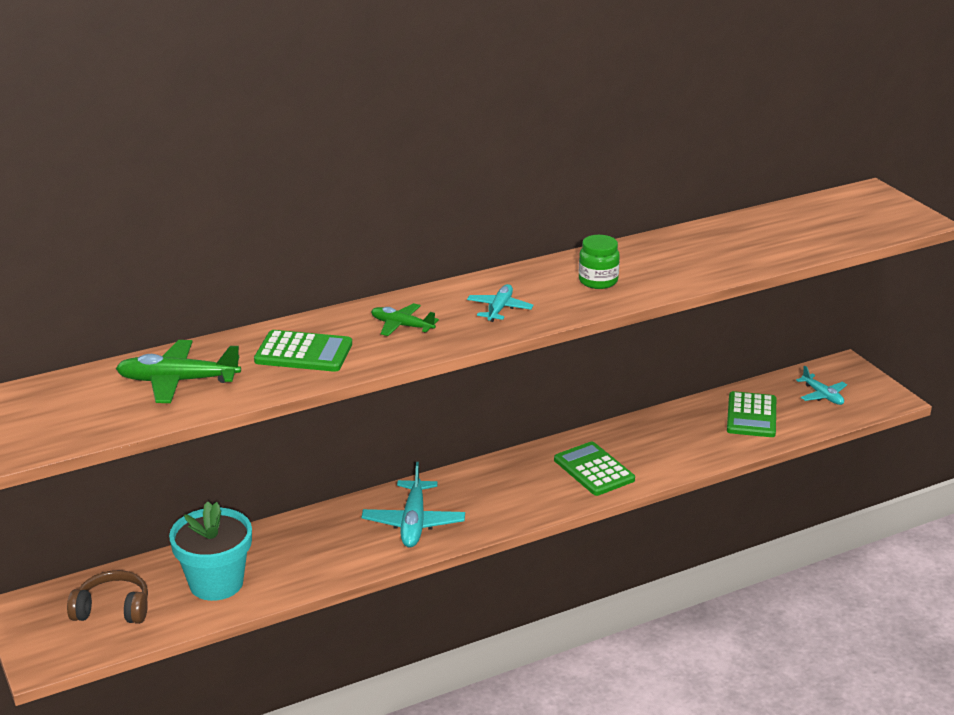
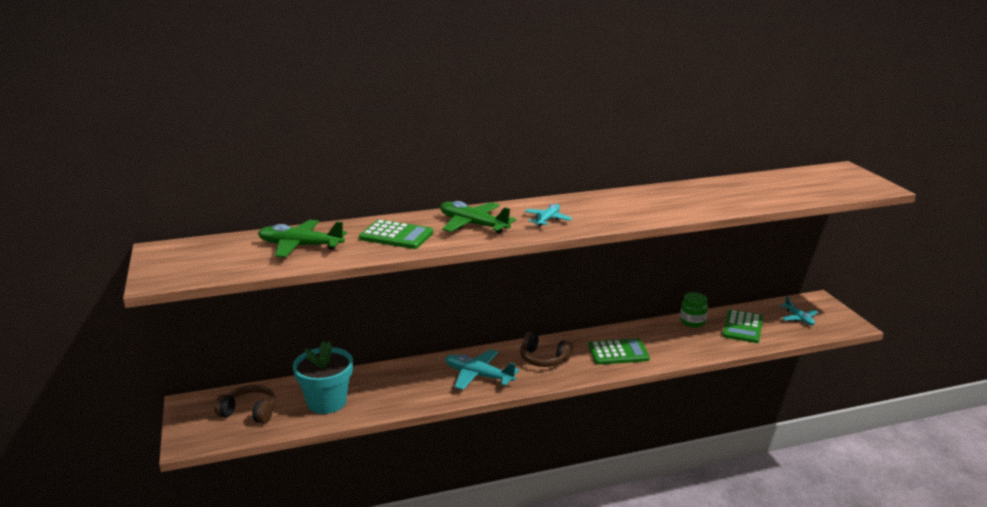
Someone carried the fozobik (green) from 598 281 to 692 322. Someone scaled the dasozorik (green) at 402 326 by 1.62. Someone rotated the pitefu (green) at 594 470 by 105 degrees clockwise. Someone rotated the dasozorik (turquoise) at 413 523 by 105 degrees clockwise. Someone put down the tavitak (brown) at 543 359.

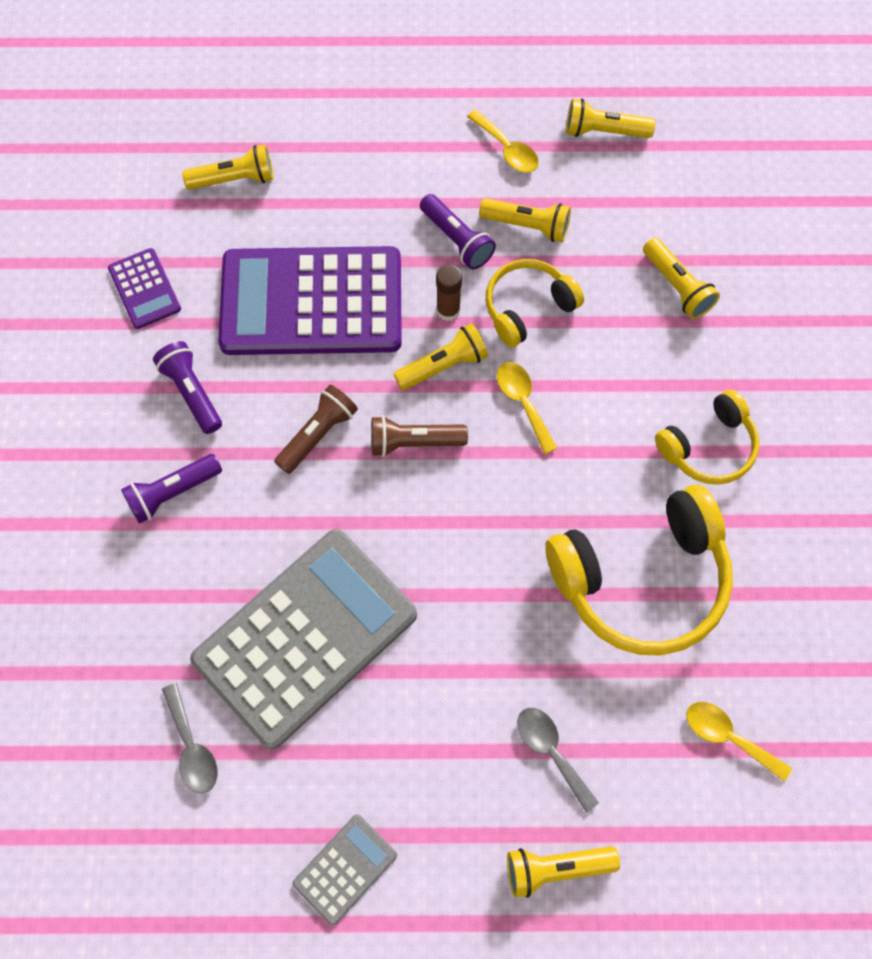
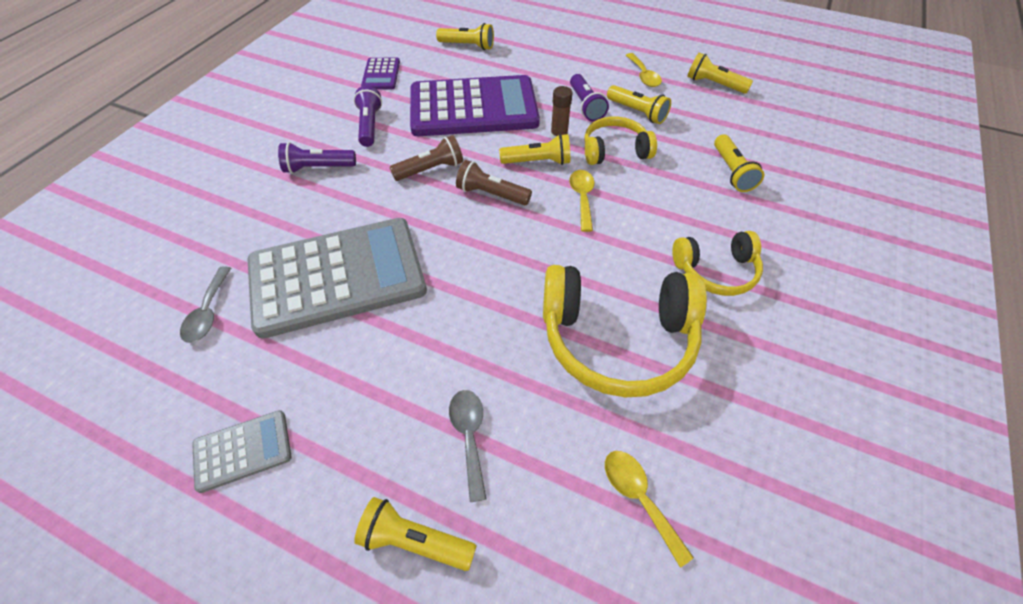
Someone rotated the pitefu (purple) at 311 302 by 150 degrees clockwise.

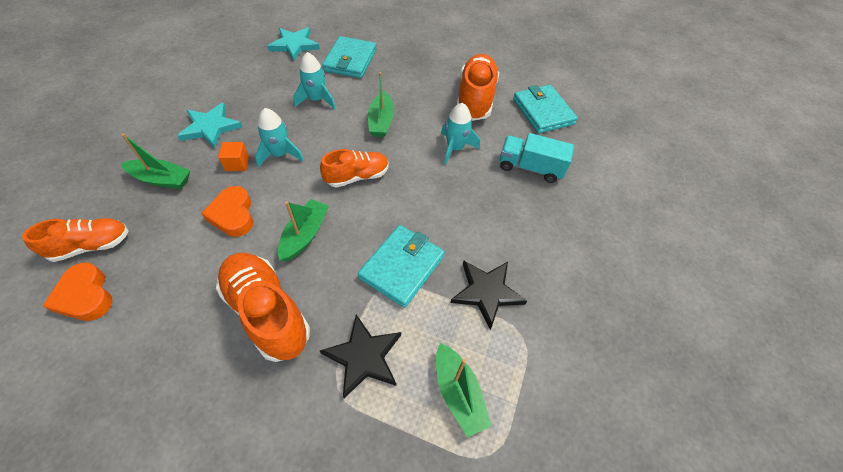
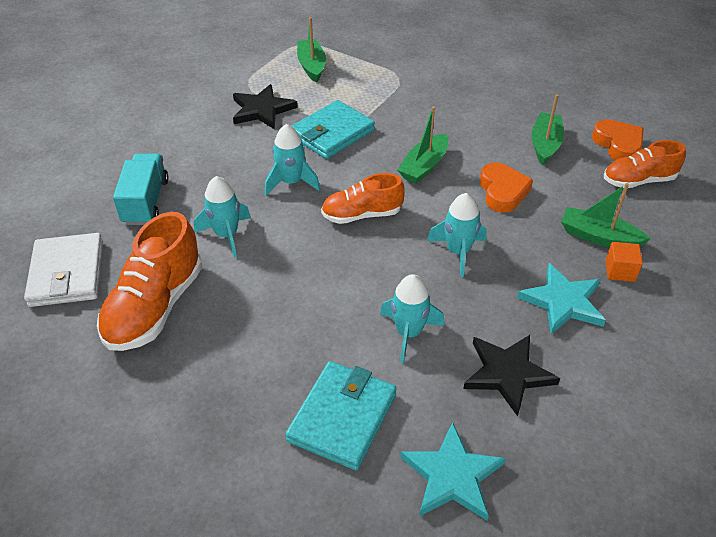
Someone carried the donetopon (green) from 381 121 to 545 145. Someone repainted the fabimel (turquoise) at 543 111, which became the fabimel (white) at 67 273. Someone rotated the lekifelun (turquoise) at 530 167 by 120 degrees counterclockwise. Someone carried the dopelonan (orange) from 237 163 to 620 271. Someone took away the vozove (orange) at 267 312. Someone carried the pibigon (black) from 363 357 to 507 373. Someone put down the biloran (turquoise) at 291 182.

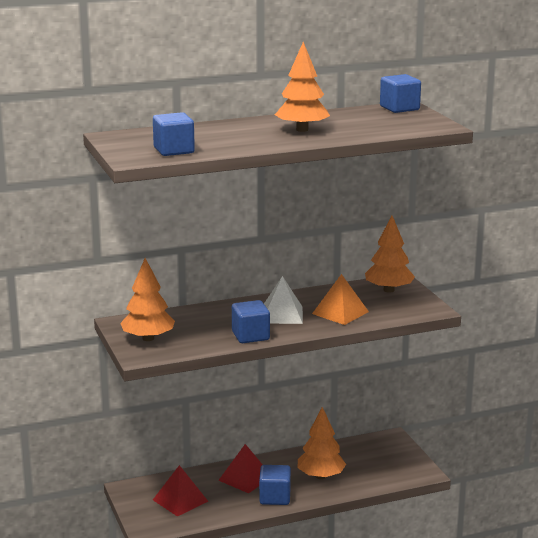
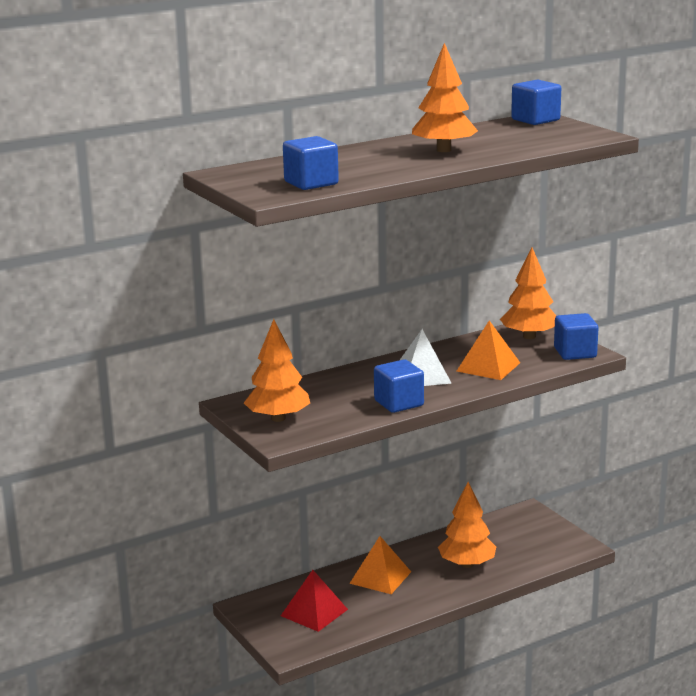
Someone repainted the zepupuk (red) at 245 478, which became the zepupuk (orange) at 380 577. Someone carried the dopelonan (blue) from 275 497 to 575 353.

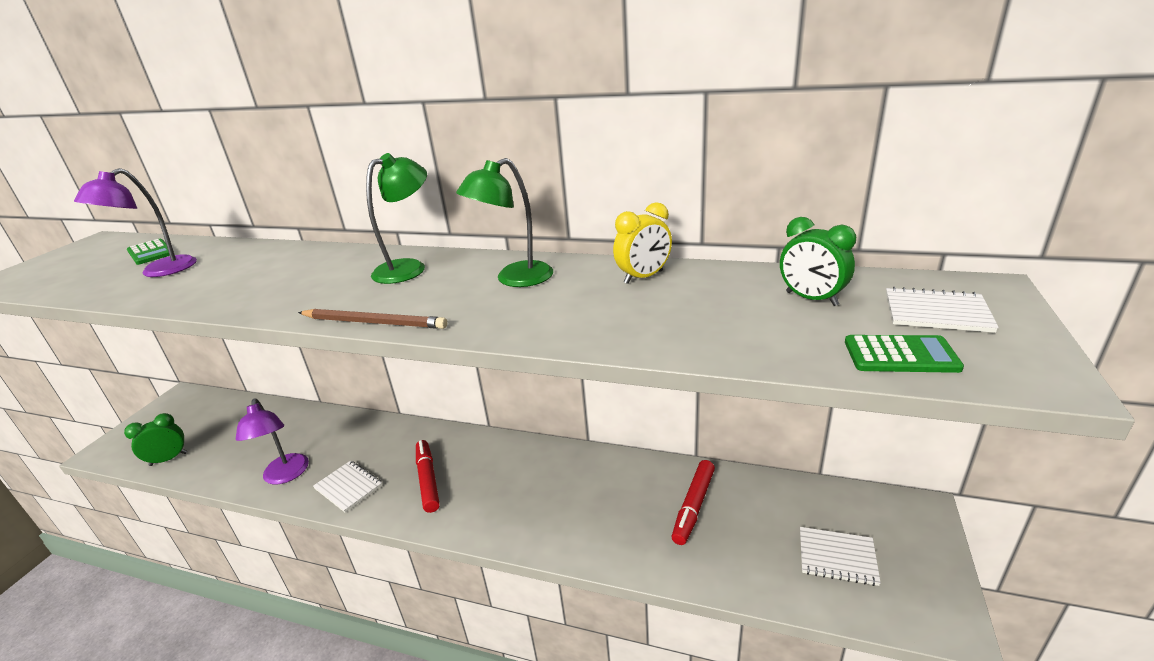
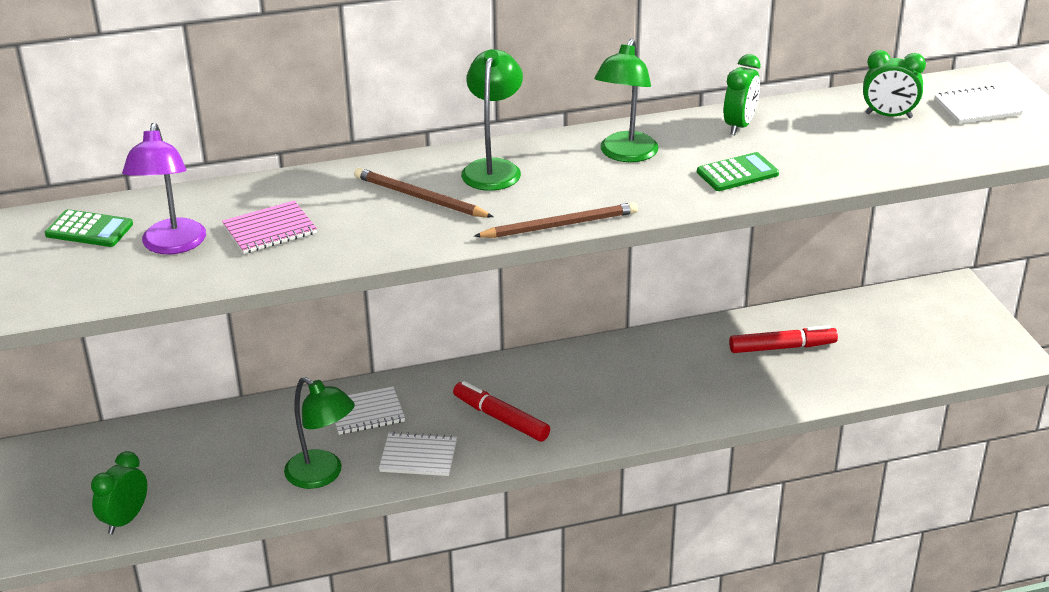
Someone repainted the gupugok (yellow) at 643 277, which became the gupugok (green) at 739 126. Someone carried the pitefu (green) from 900 355 to 737 173. Someone repainted the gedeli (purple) at 285 475, which became the gedeli (green) at 322 475. Someone rotated the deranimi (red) at 694 506 by 90 degrees counterclockwise. Someone carried the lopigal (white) from 837 557 to 366 412. Someone put down the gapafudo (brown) at 420 198. Someone put down the lopigal (pink) at 270 230.

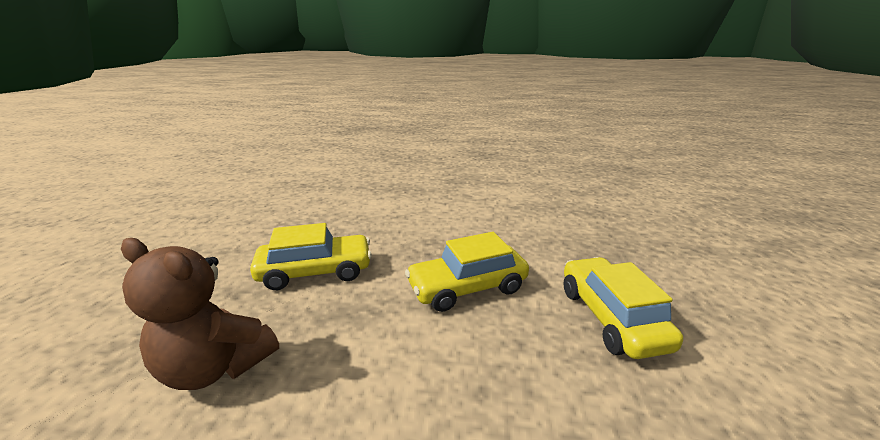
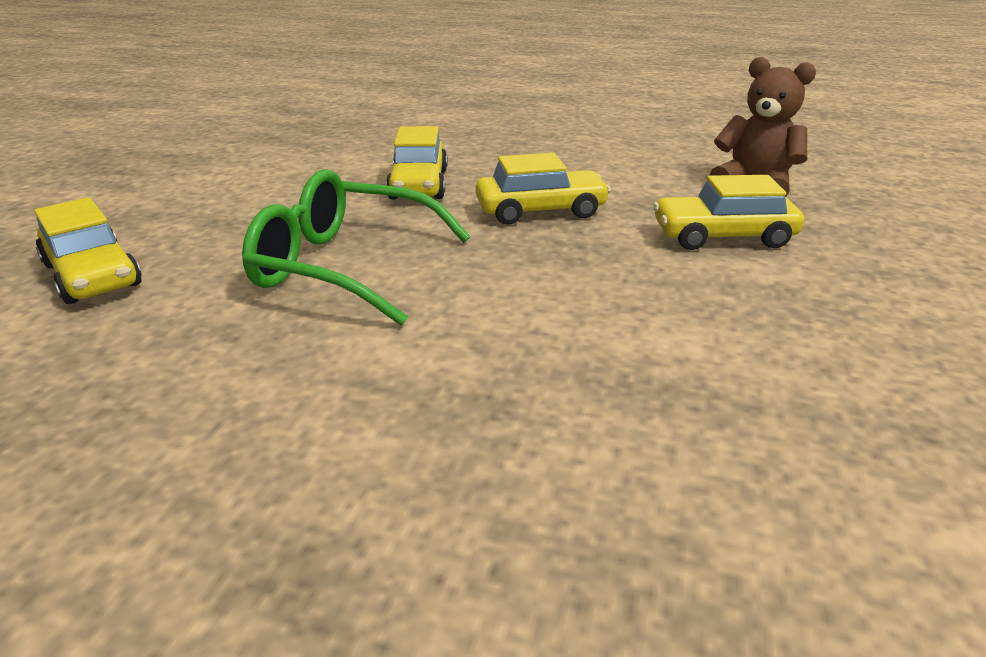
Someone put down the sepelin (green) at 346 266. Someone put down the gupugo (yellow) at 93 275.

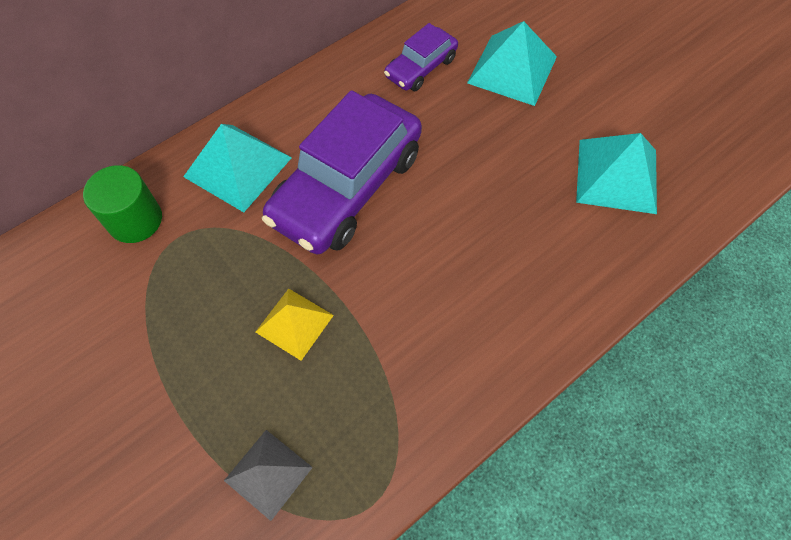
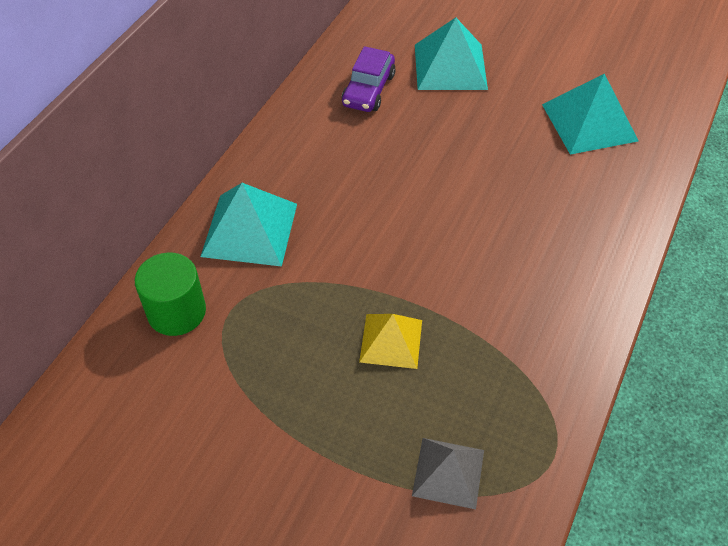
Someone took away the gupugo (purple) at 347 187.

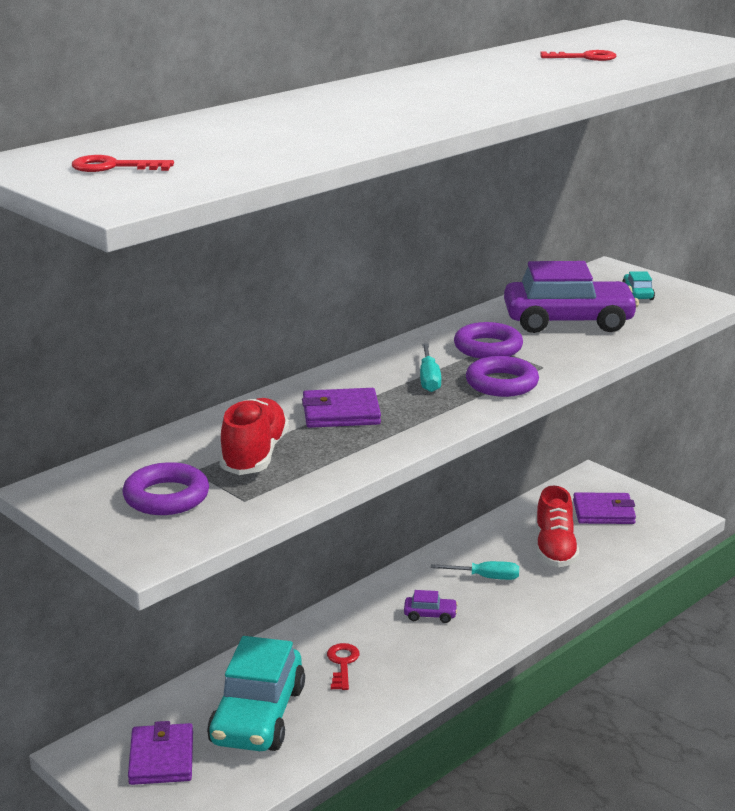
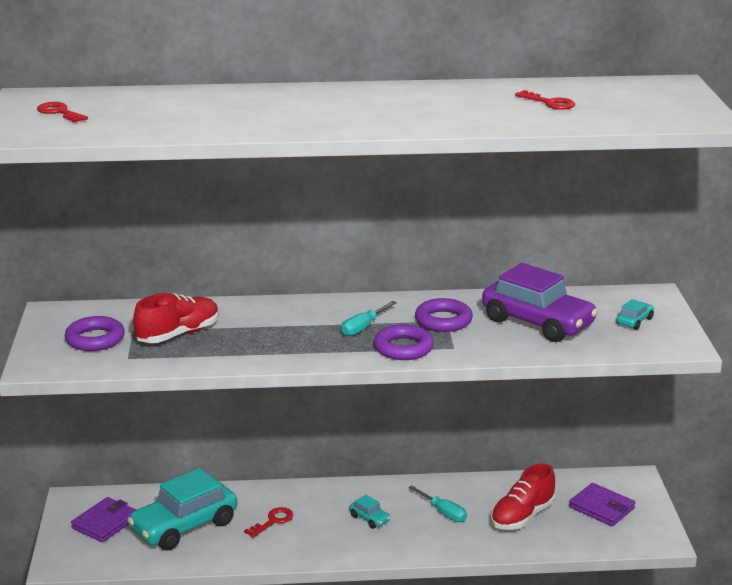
Someone took away the fabimel (purple) at 341 413. Someone repainted the gupugo (purple) at 430 615, which became the gupugo (turquoise) at 369 518.

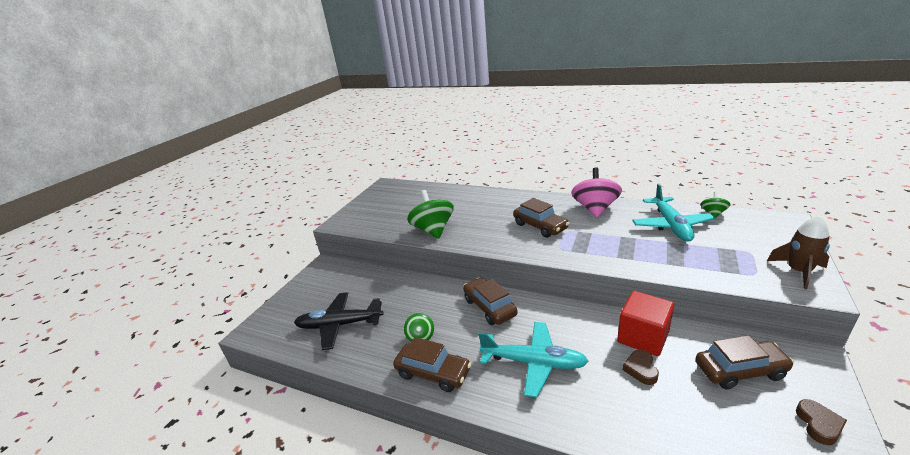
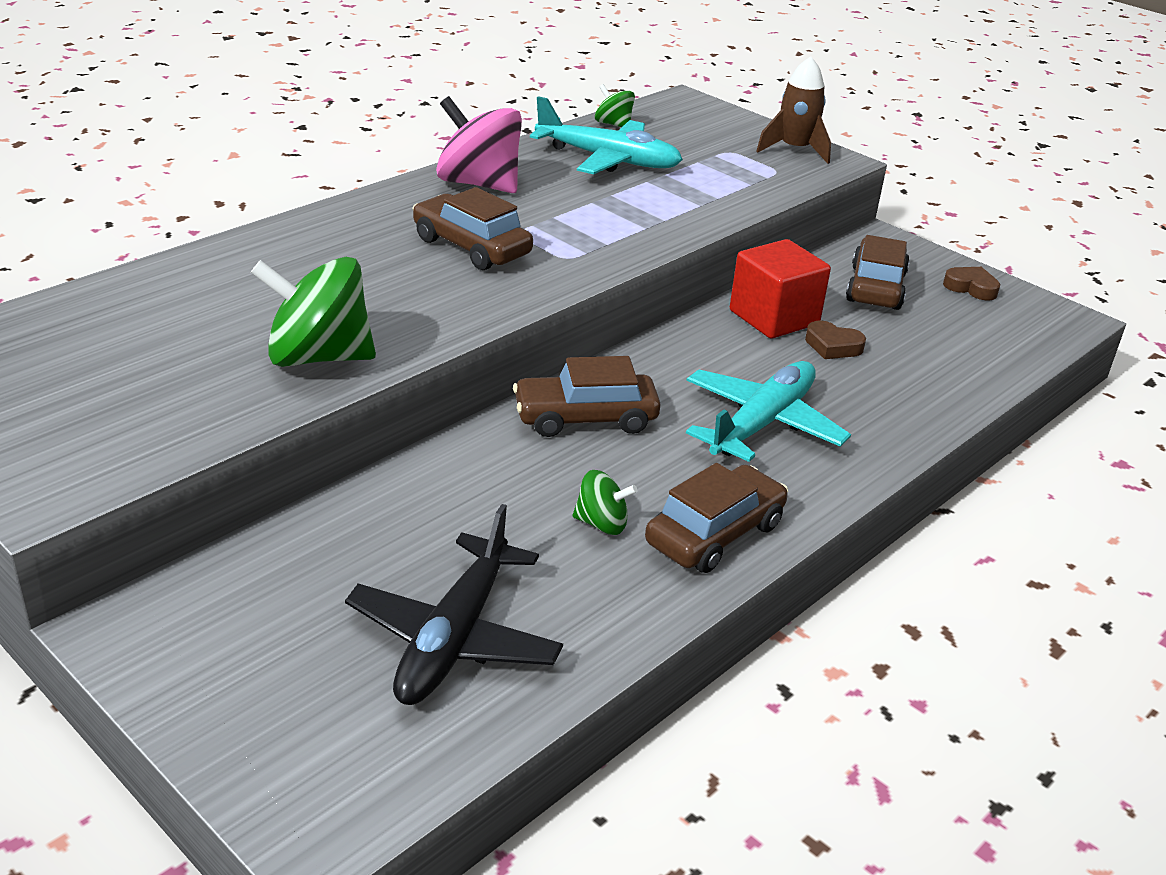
Someone rotated the gupugo (brown) at 540 226 by 120 degrees counterclockwise.

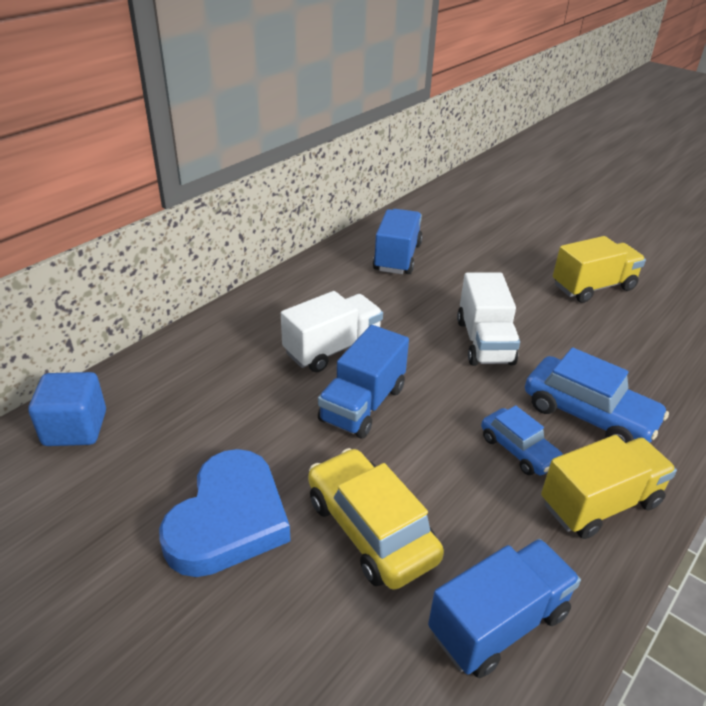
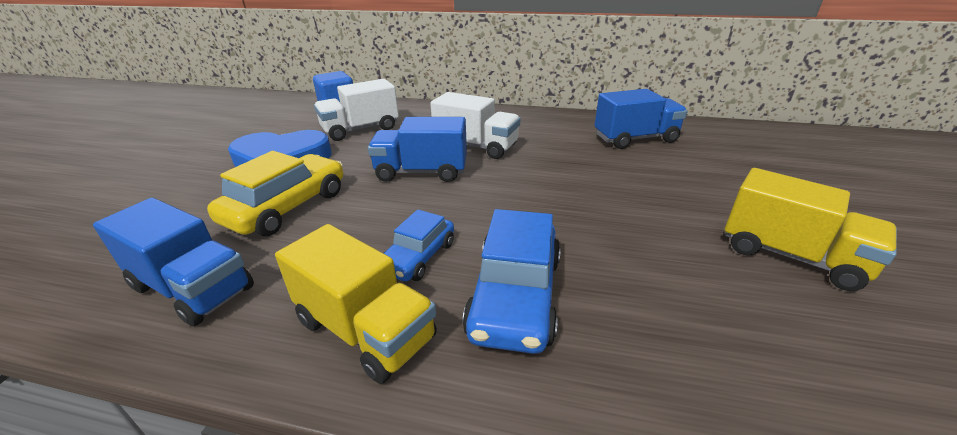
Someone carried the lekifelun (white) from 484 342 to 360 129.

